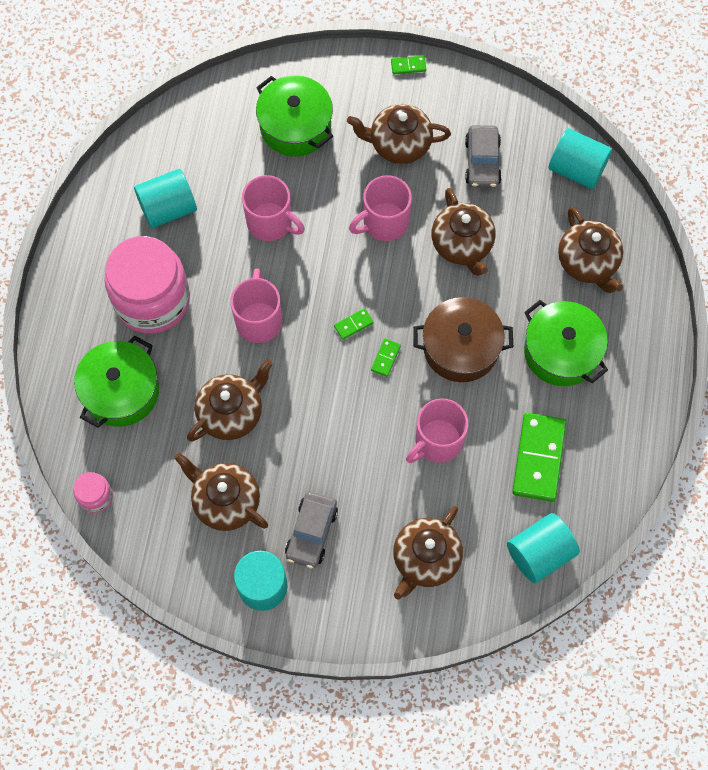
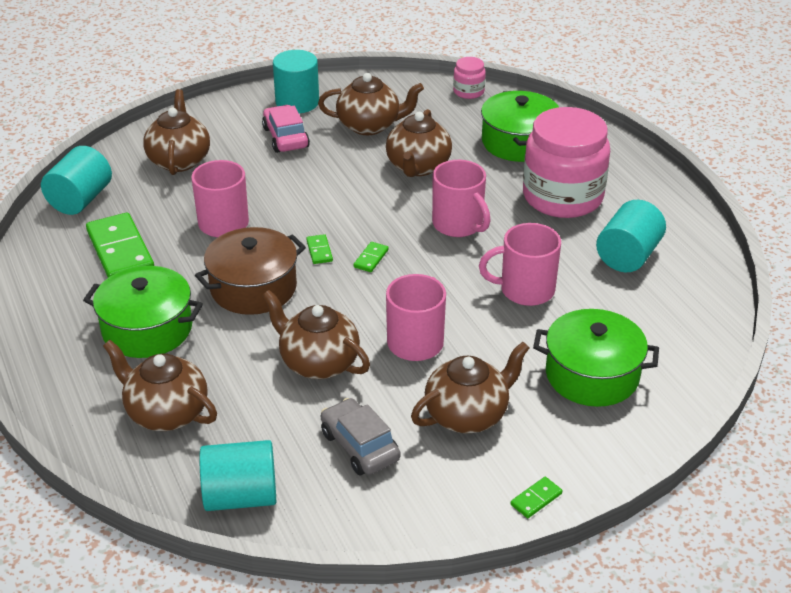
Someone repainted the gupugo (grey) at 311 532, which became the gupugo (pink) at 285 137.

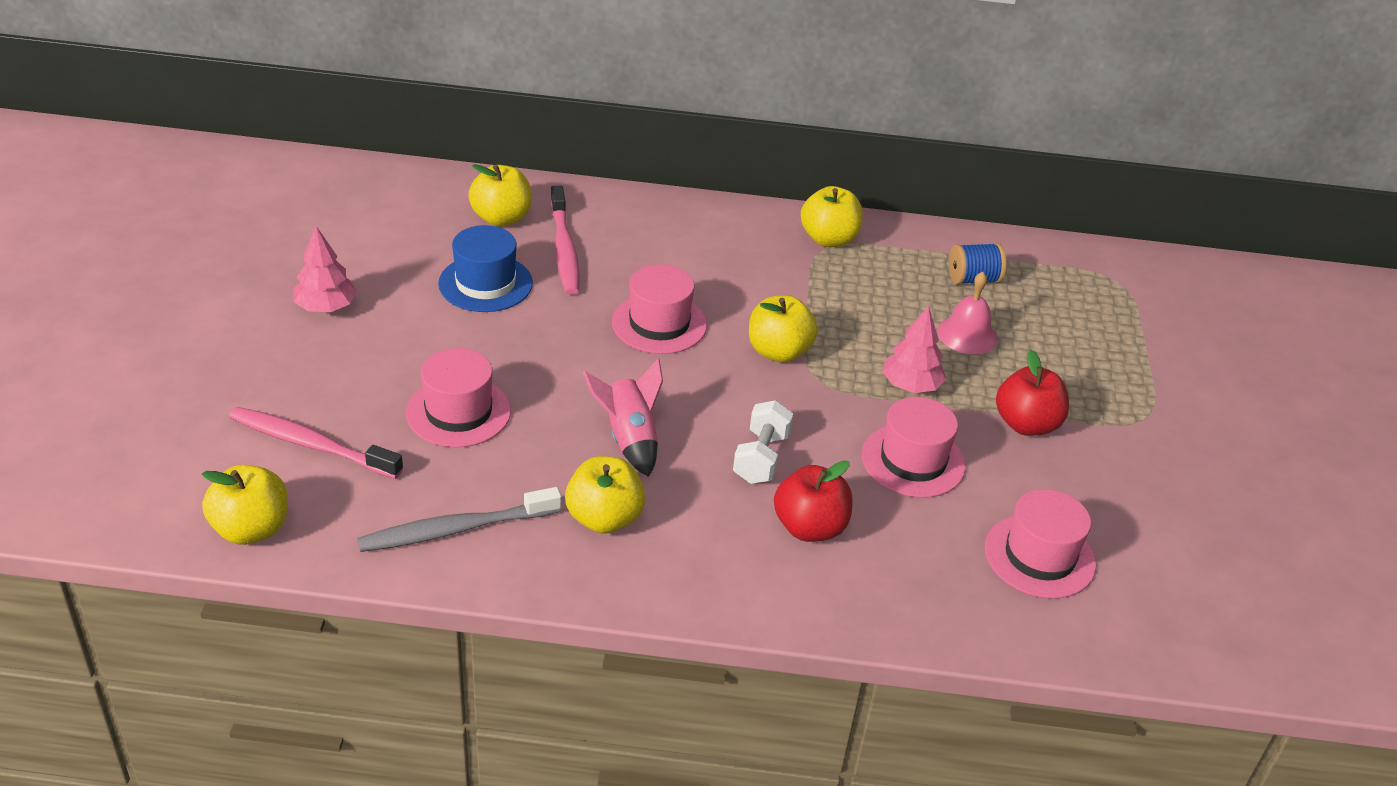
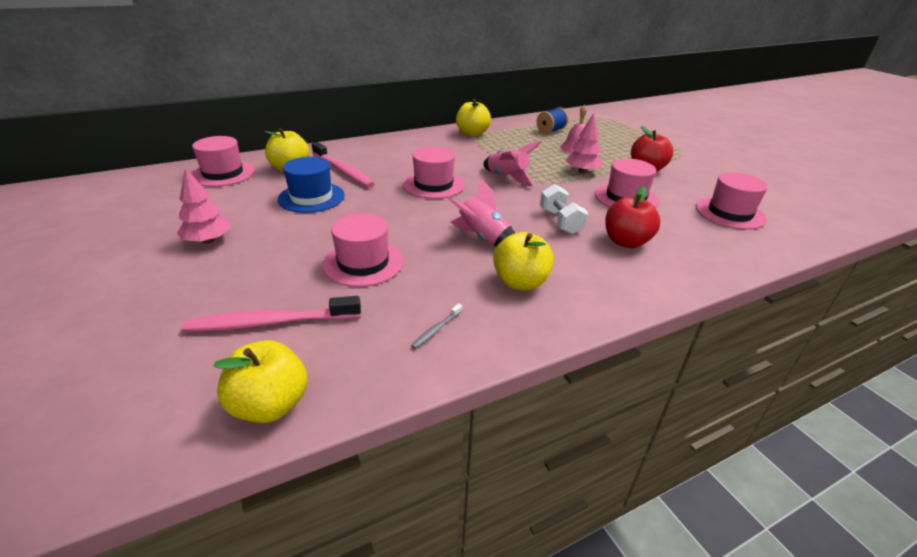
Someone swapped the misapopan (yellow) at 778 352 for the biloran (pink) at 507 178. Someone scaled the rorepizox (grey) at 456 529 by 0.43. Someone put down the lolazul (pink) at 223 173.

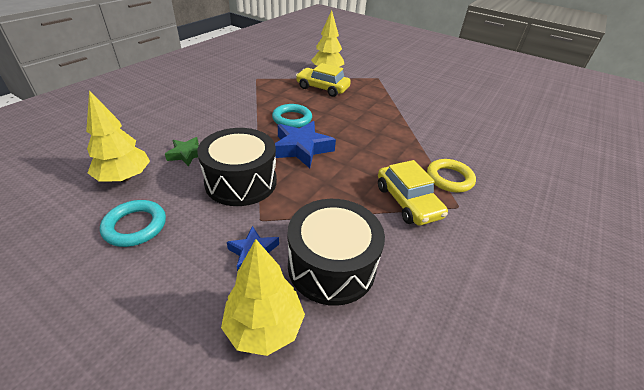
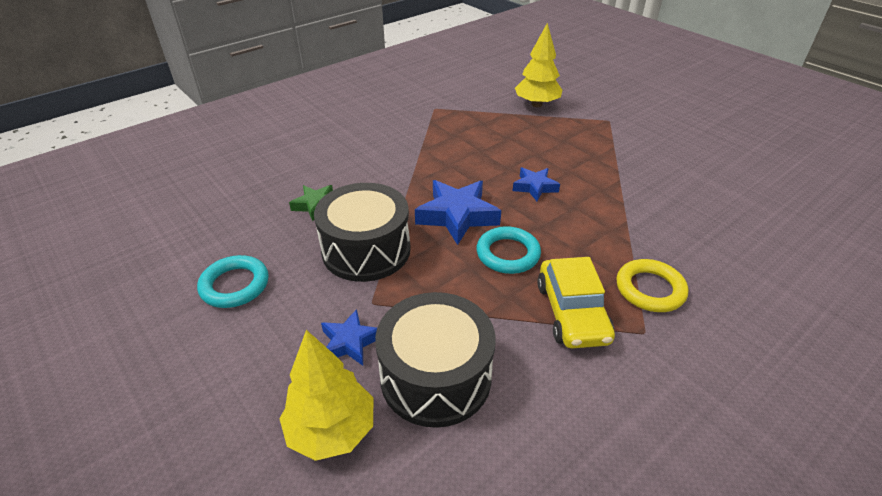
Someone took away the gupugo (yellow) at 322 88. Someone took away the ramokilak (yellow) at 125 177. Someone carried the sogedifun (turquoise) from 292 119 to 508 254. Someone put down the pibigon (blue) at 534 187.

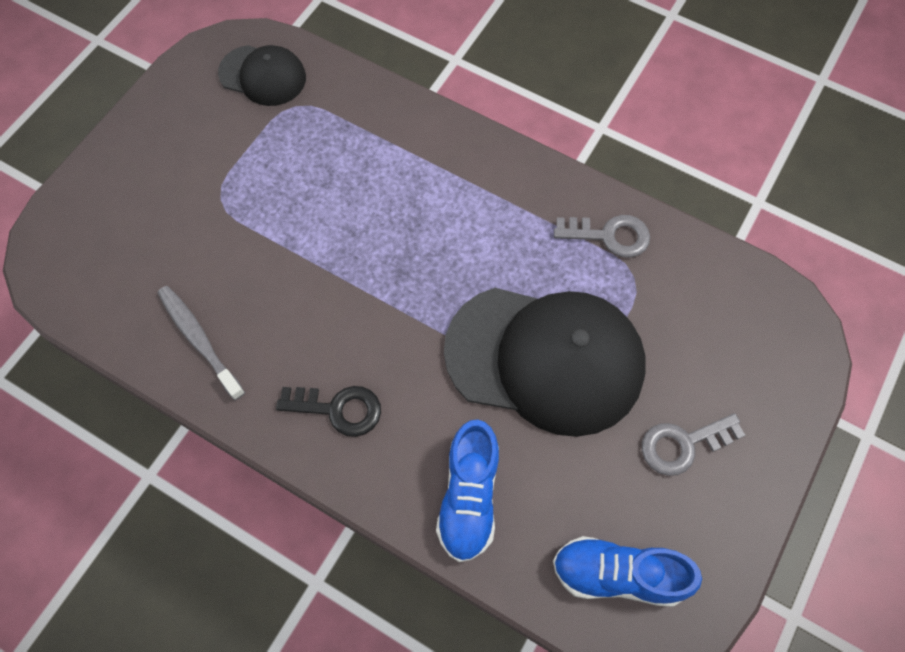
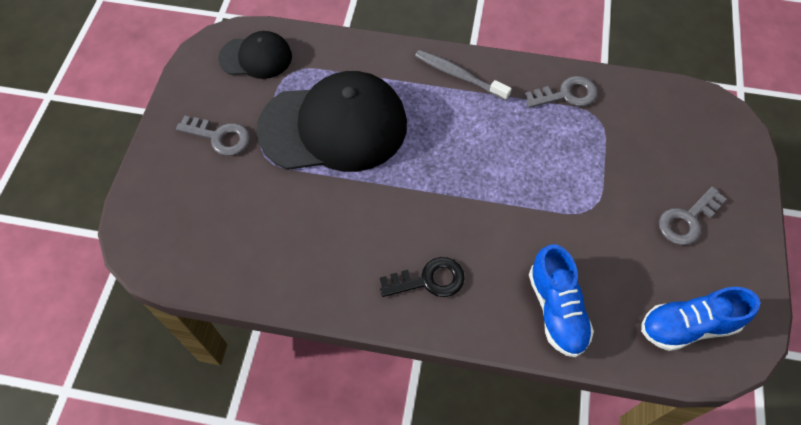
Someone carried the rorepizox (grey) from 199 340 to 459 75. Someone carried the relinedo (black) from 545 359 to 334 127. Someone put down the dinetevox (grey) at 219 137.

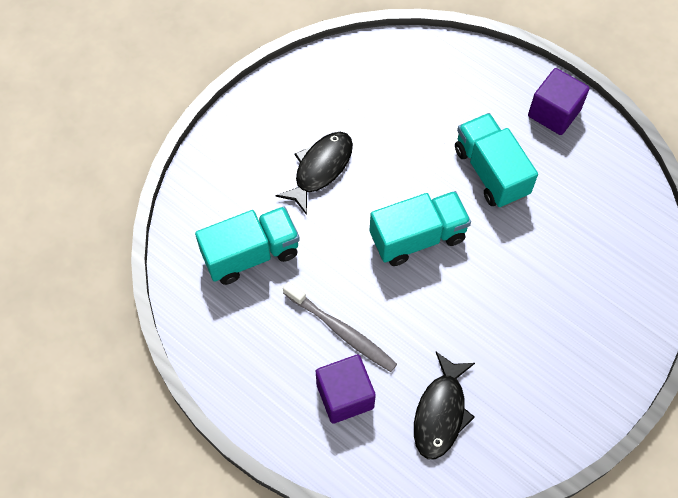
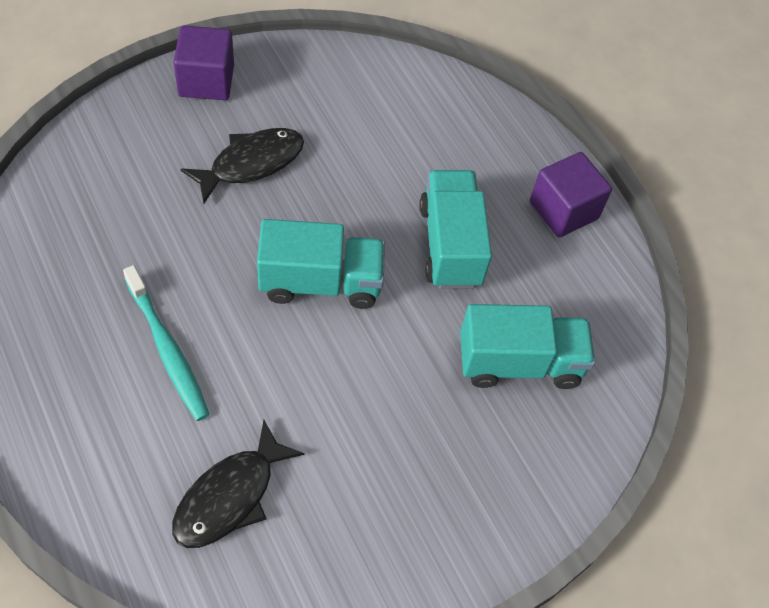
Someone carried the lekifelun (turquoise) from 251 254 to 519 362. Someone repainted the rorepizox (grey) at 342 331, which became the rorepizox (turquoise) at 167 350. Someone carried the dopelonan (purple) from 345 396 to 206 81.

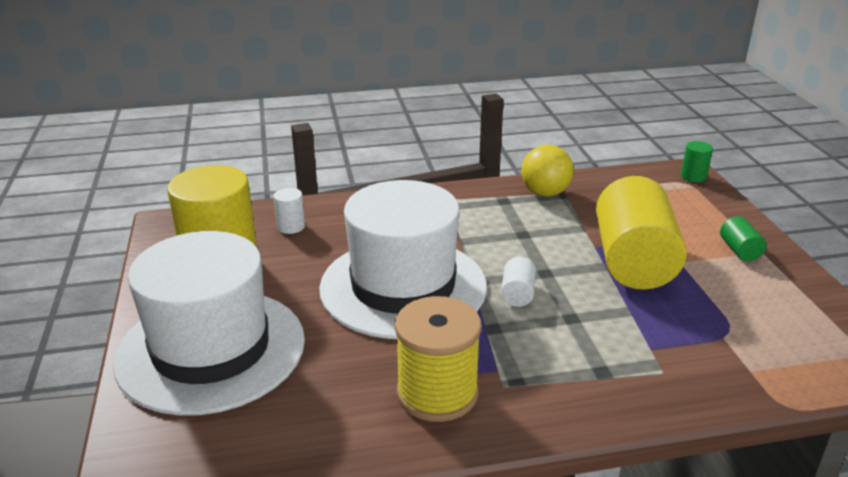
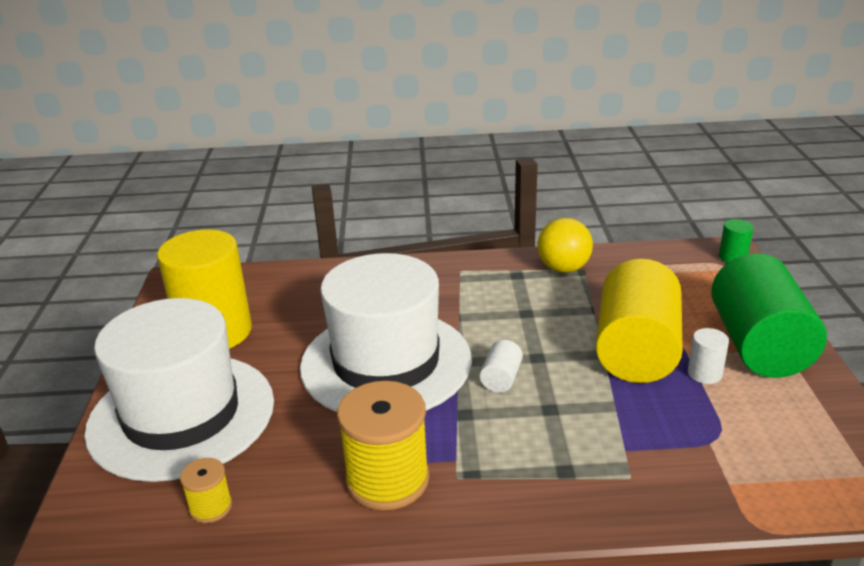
Someone carried the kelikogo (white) from 291 226 to 704 373. Someone scaled the kelikogo (green) at 739 250 by 2.43. Someone put down the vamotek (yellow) at 210 507.

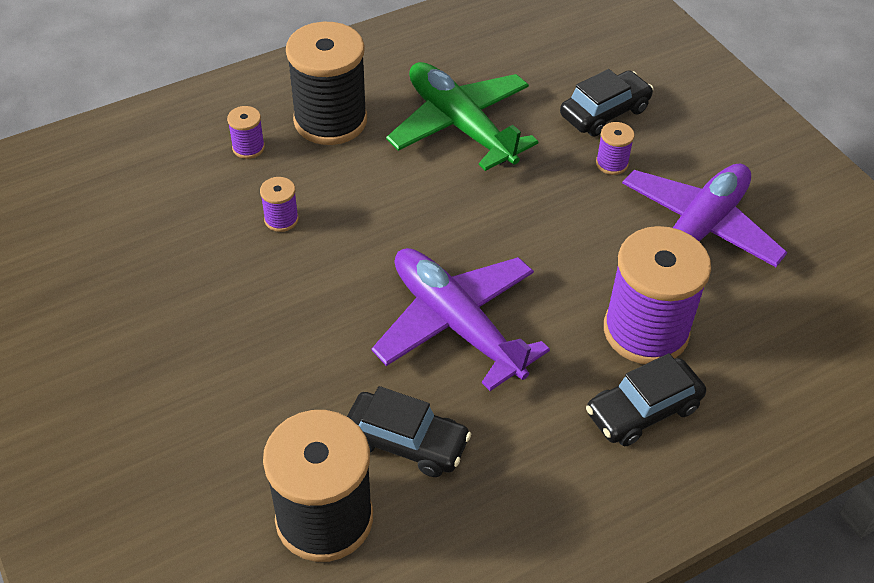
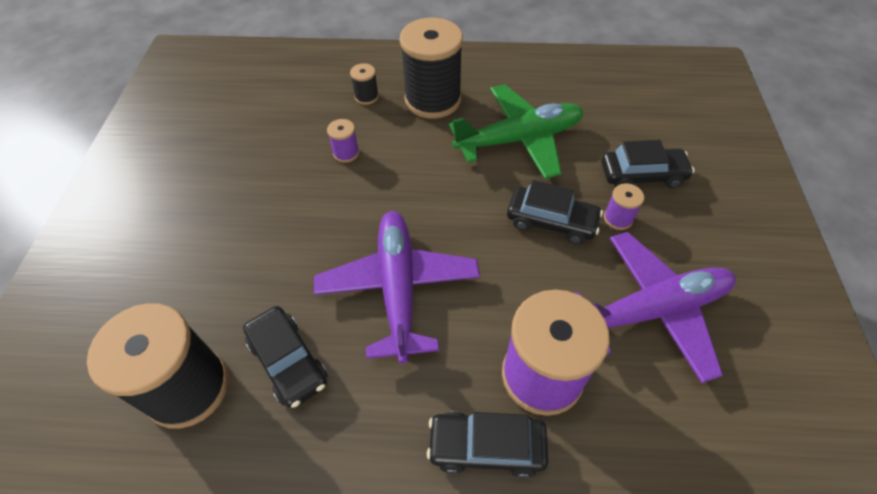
Someone rotated the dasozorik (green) at 460 125 by 75 degrees clockwise. Someone repainted the vamotek (purple) at 248 148, which became the vamotek (black) at 366 97. Someone put down the gupugo (black) at 551 221.

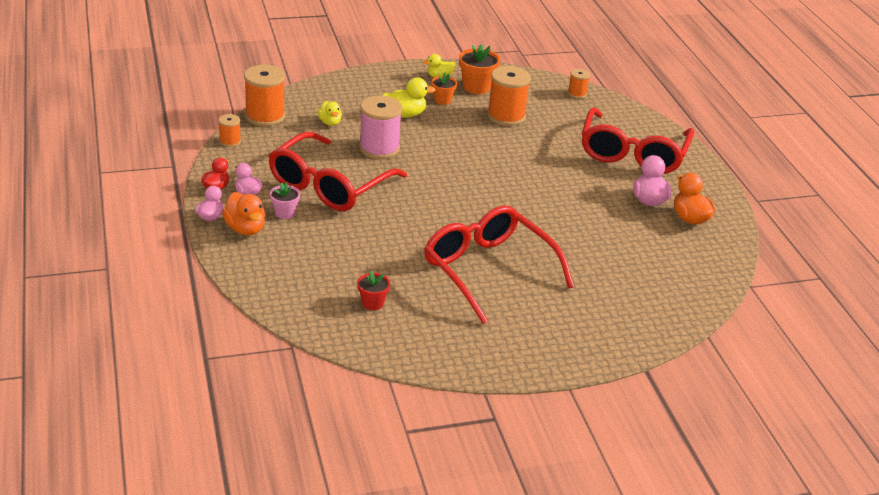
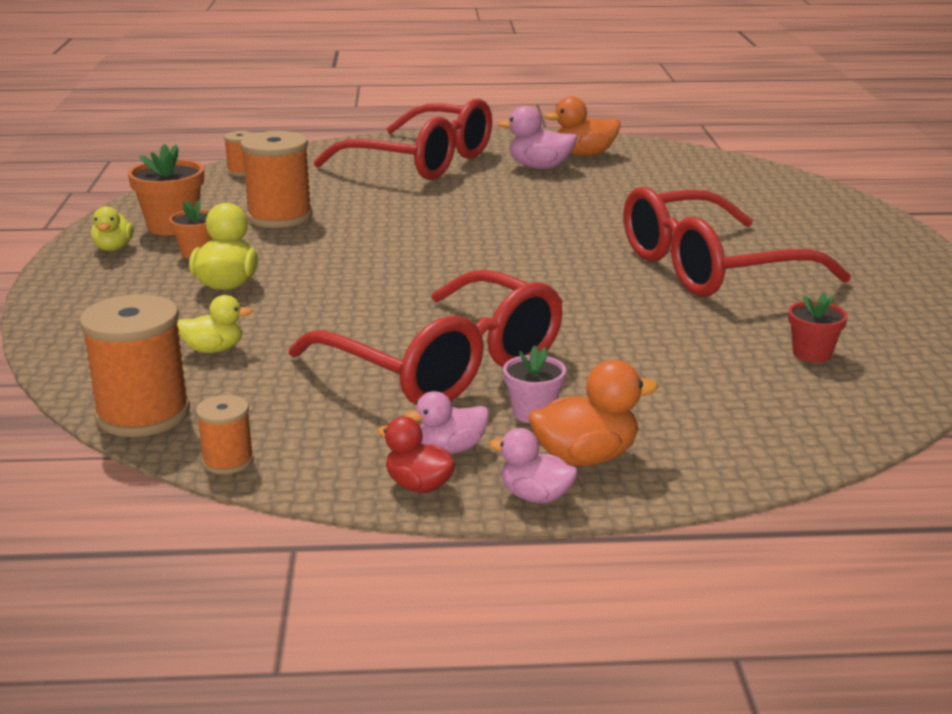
Someone took away the vamotek (pink) at 379 148.

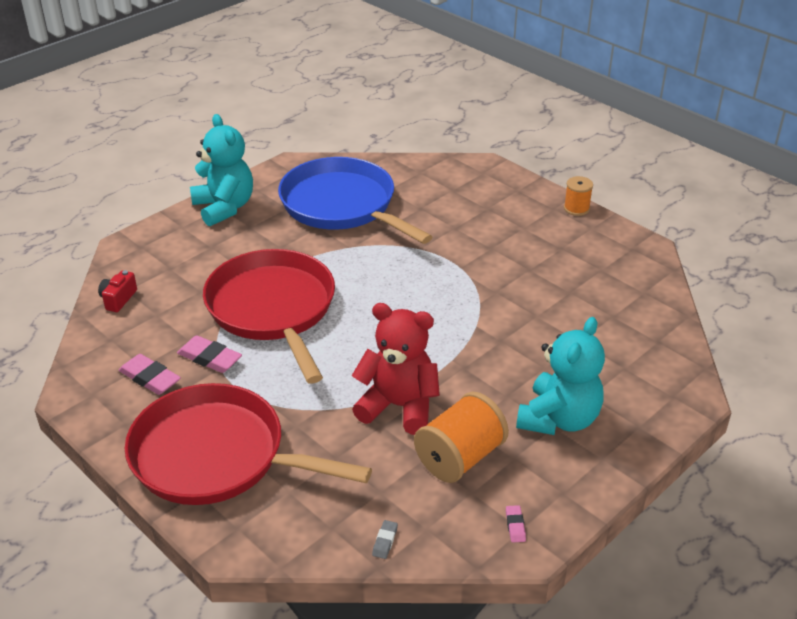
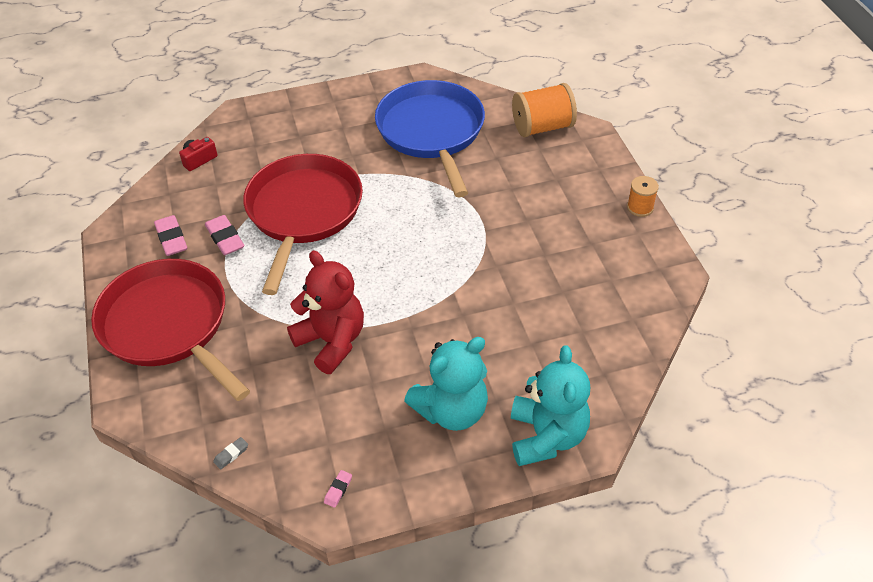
Someone carried the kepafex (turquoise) from 224 208 to 546 436. Someone carried the vamotek (orange) from 460 457 to 542 127.

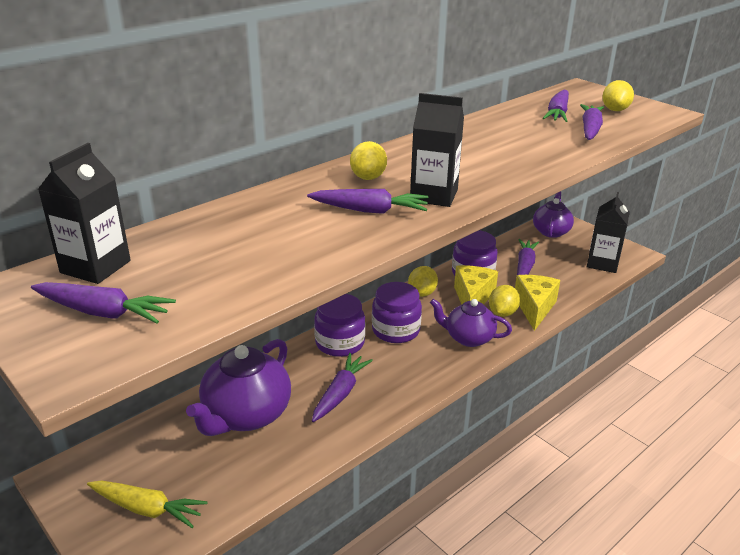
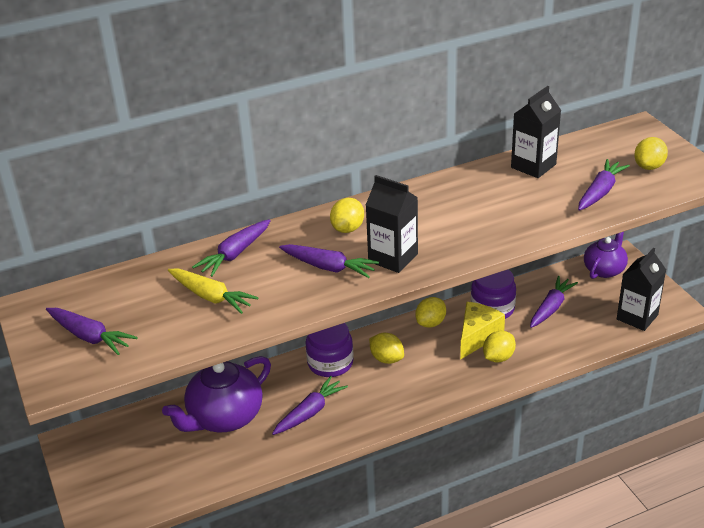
Someone carried the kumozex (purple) from 557 113 to 235 254. Someone carried the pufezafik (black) from 95 267 to 533 166. Someone took away the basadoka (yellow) at 534 308. Someone swapped the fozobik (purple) at 396 330 for the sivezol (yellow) at 386 359. Someone took away the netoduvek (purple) at 468 338. Someone carried the kumozex (yellow) from 147 509 to 211 297.

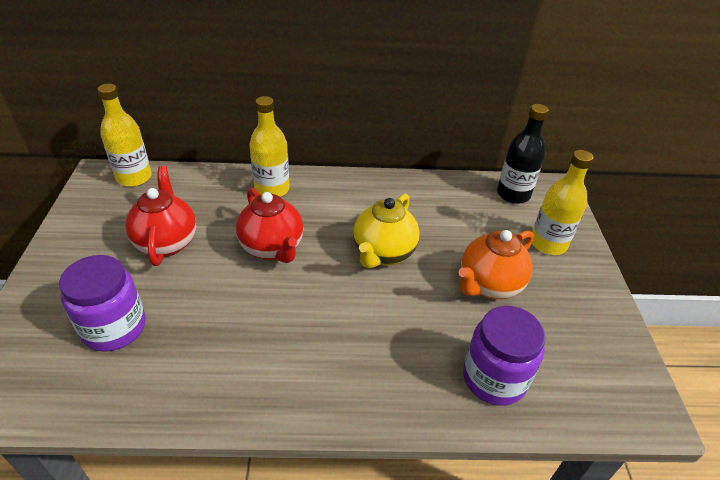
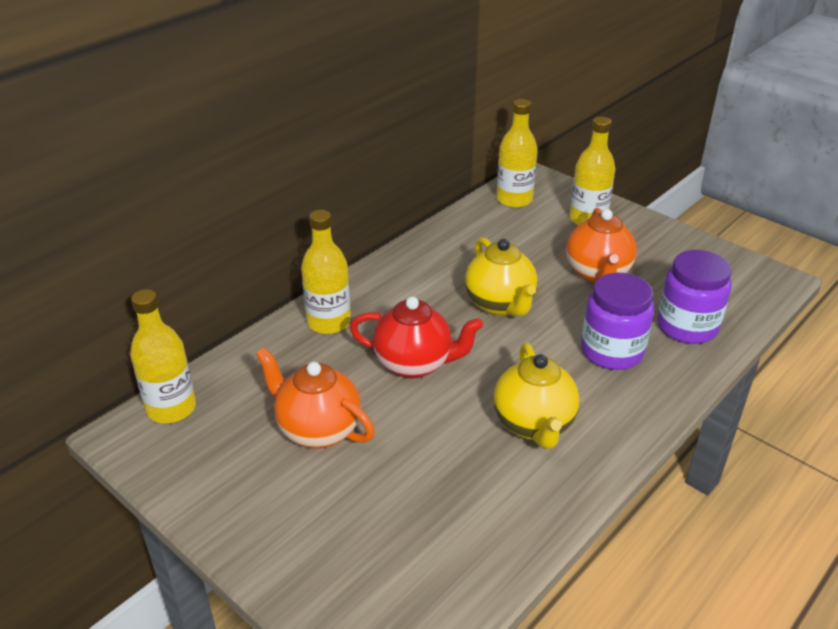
Someone repainted the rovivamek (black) at 513 194, which became the rovivamek (yellow) at 514 199. Someone repainted the netoduvek (red) at 167 242, which became the netoduvek (orange) at 317 430. Someone carried the fozobik (purple) from 114 327 to 612 351. Someone put down the netoduvek (yellow) at 534 425.

